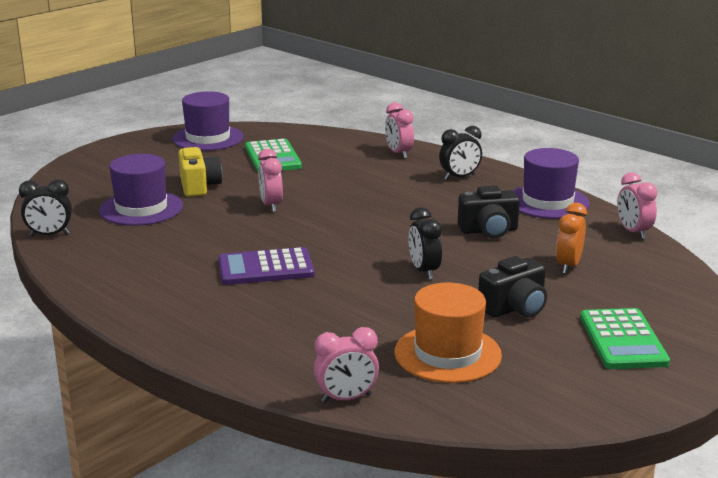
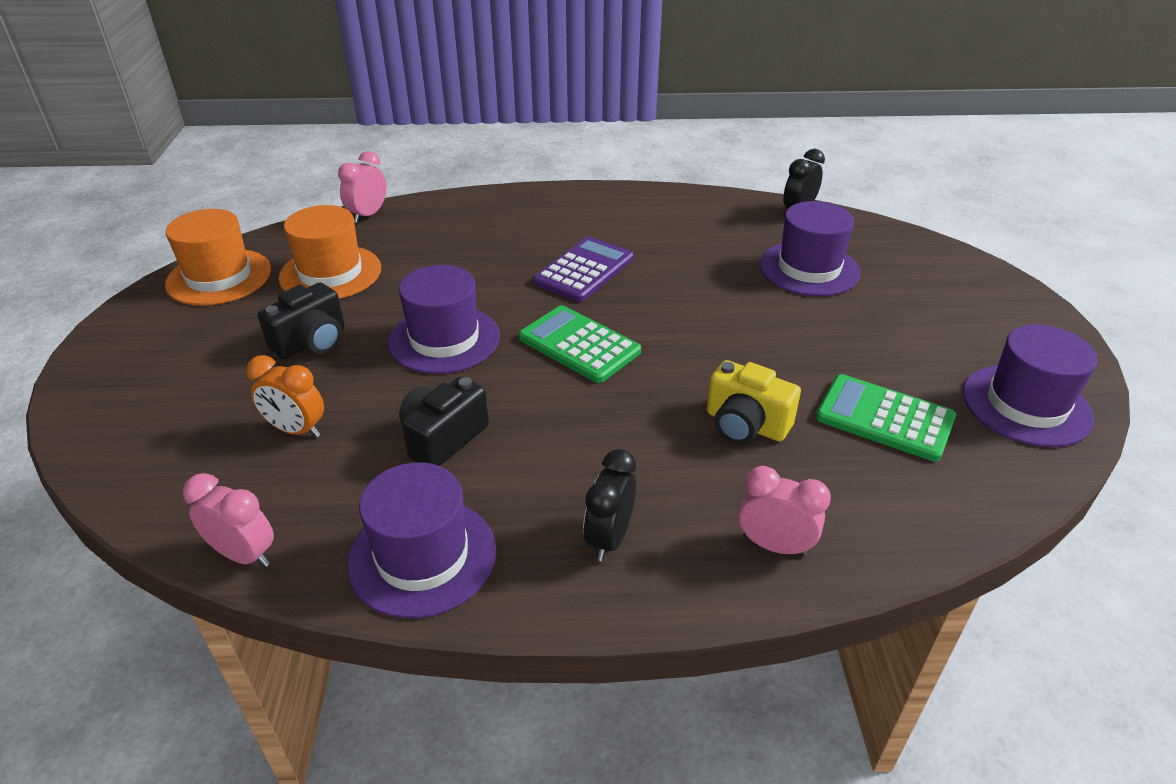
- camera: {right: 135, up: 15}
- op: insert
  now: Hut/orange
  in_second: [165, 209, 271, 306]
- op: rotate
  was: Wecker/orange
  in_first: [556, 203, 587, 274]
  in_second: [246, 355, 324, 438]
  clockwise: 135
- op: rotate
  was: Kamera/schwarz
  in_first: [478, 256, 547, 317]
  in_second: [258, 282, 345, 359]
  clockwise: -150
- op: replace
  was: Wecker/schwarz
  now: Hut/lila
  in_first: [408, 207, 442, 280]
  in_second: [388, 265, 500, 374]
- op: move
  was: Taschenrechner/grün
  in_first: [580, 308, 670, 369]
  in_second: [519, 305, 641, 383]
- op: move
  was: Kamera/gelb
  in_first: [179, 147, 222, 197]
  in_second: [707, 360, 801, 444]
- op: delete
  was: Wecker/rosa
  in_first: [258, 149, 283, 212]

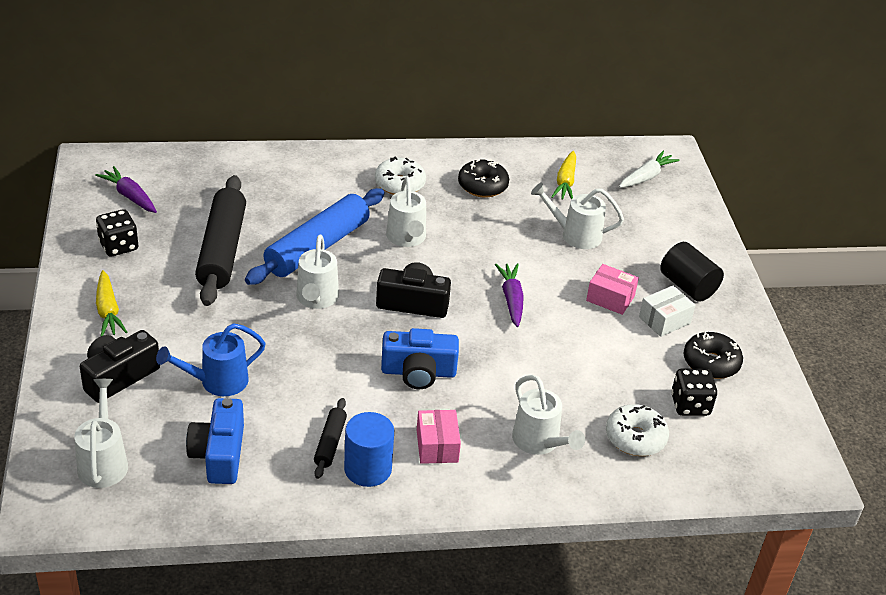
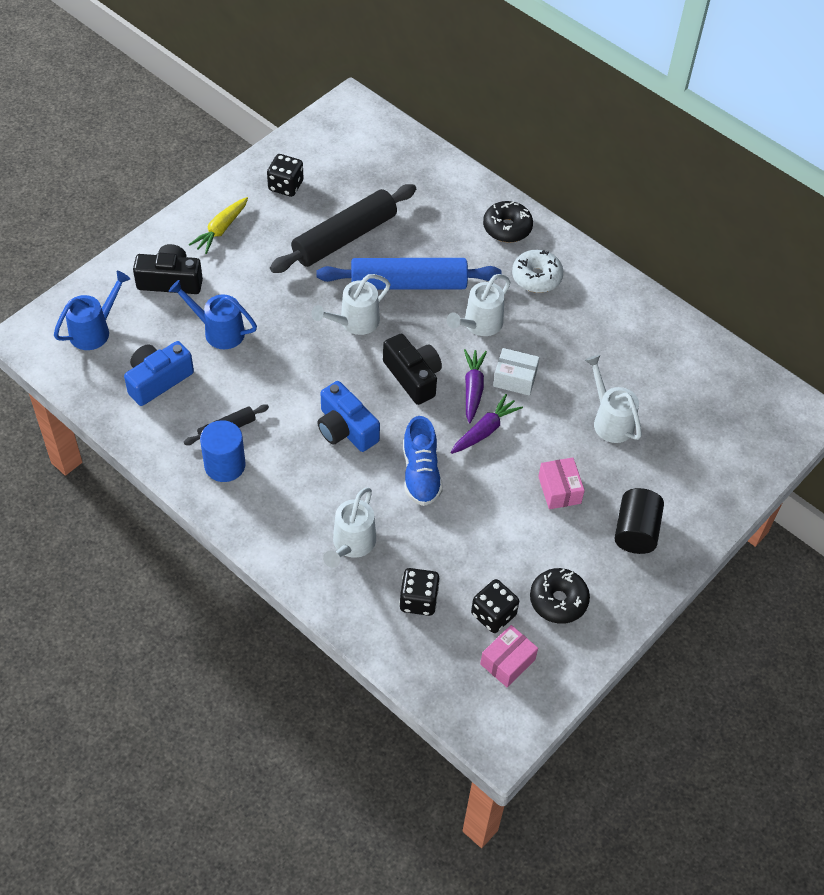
- camera: {right: 50, up: 15}
- op: recolor
  was: Gießkanne/weiß
  now: Gießkanne/blau
  in_first: [74, 379, 128, 488]
  in_second: [54, 271, 130, 350]
- op: replace
  was: Donut/weiß
  now: Spielwürfel/schwarz
  in_first: [606, 404, 669, 456]
  in_second: [399, 568, 440, 616]
- op: insert
  now: Schuh/blau
  in_second: [403, 416, 443, 506]
- op: move
  was: Karotte/lila
  in_first: [95, 166, 157, 213]
  in_second: [464, 349, 487, 423]
- op: move
  was: Schachtel/rosa
  in_first: [417, 410, 461, 464]
  in_second: [480, 625, 538, 687]
- op: move
  was: Donut/schwarz
  in_first: [458, 159, 509, 197]
  in_second: [483, 201, 533, 243]
- op: move
  was: Schachtel/weiß
  in_first: [639, 285, 696, 337]
  in_second: [493, 348, 540, 396]
- op: delete
  was: Karotte/gelb
  in_first: [551, 151, 576, 200]
- op: delete
  was: Karotte/weiß
  in_first: [619, 151, 680, 188]

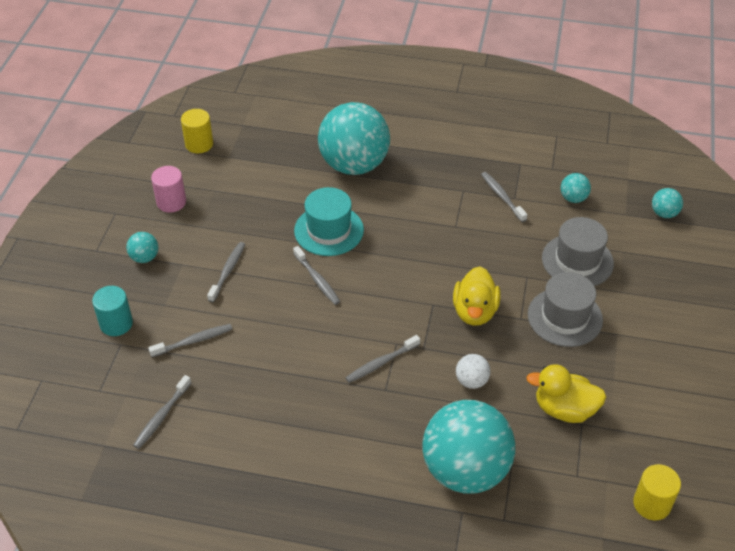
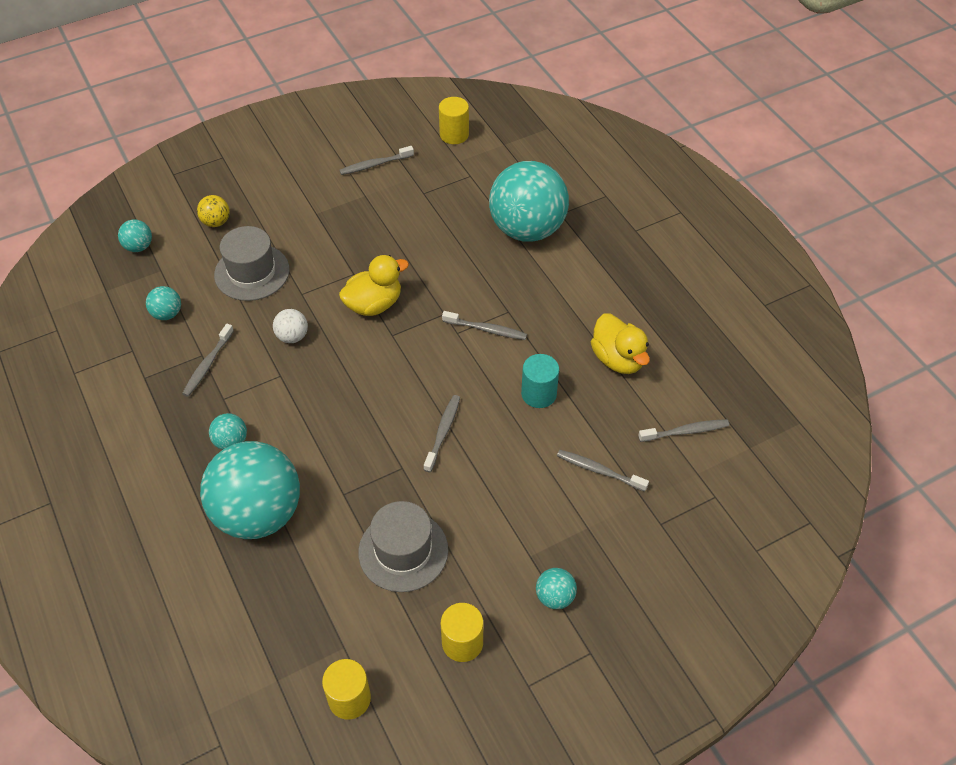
- camera: {right: -130, up: 5}
- op: insert
  now: Ball/gelb
  in_second: [197, 195, 230, 227]
- op: insert
  now: Ball/türkis
  in_second: [209, 413, 247, 450]
- op: move
  was: Ball/weiß
  in_first: [456, 354, 491, 389]
  in_second: [273, 309, 308, 343]
- op: move
  was: Zahnbürste/grau
  in_first: [207, 242, 245, 302]
  in_second: [339, 146, 414, 175]
- op: move
  was: Hut/grau
  in_first: [528, 272, 603, 347]
  in_second: [358, 501, 448, 592]
- op: recolor
  was: Vollzylinder/rosa
  now: Vollzylinder/gelb
  in_first: [151, 166, 186, 213]
  in_second: [441, 603, 483, 662]
- op: move
  was: Vollzylinder/türkis
  in_first: [92, 286, 133, 336]
  in_second: [521, 354, 559, 408]
- op: move
  was: Ente/gelb
  in_first: [526, 364, 606, 423]
  in_second: [591, 314, 650, 374]
- op: delete
  was: Hut/türkis
  in_first: [294, 187, 364, 256]

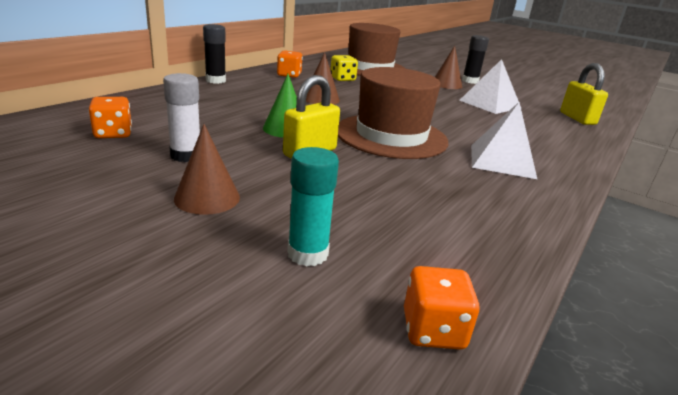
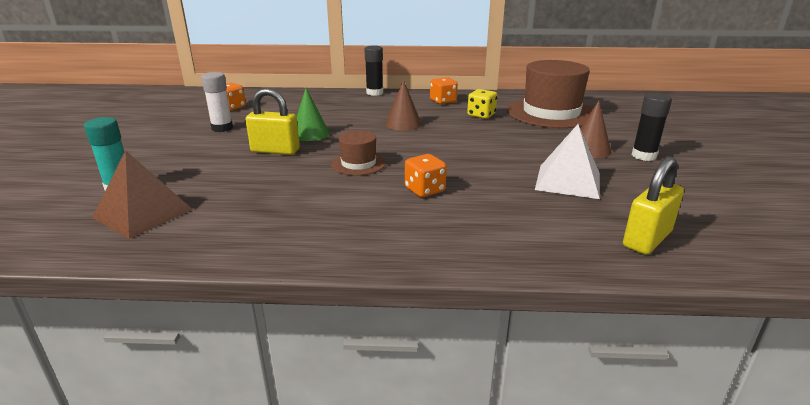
- camera: {right: 60, up: 0}
- op: insert
  now: Pyramide/braun
  in_second: [92, 150, 193, 239]
- op: resize
  was: Hut/braun
  in_first: [338, 67, 448, 159]
  in_second: [331, 130, 386, 176]
  ratio: 0.49
- op: move
  was: Spielwürfel/orange
  in_first: [404, 266, 479, 350]
  in_second: [405, 154, 447, 197]
- op: delete
  was: Kegel/braun
  in_first: [174, 124, 240, 215]
- op: delete
  was: Pyramide/weiß
  in_first: [471, 102, 537, 179]

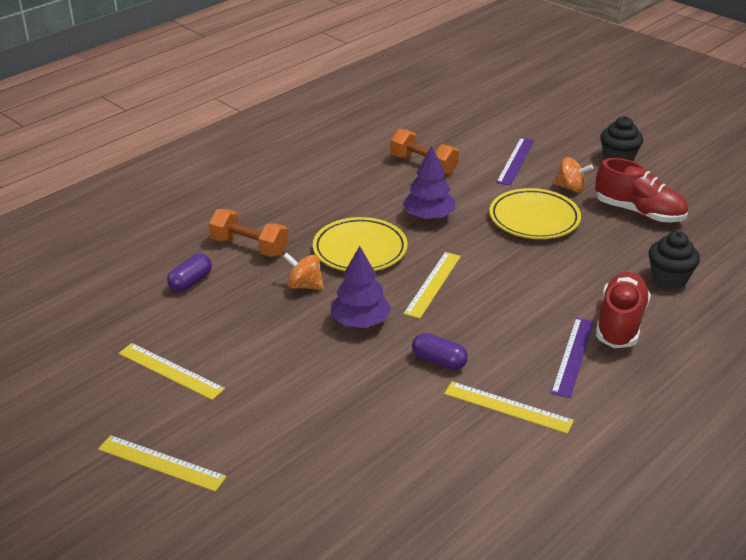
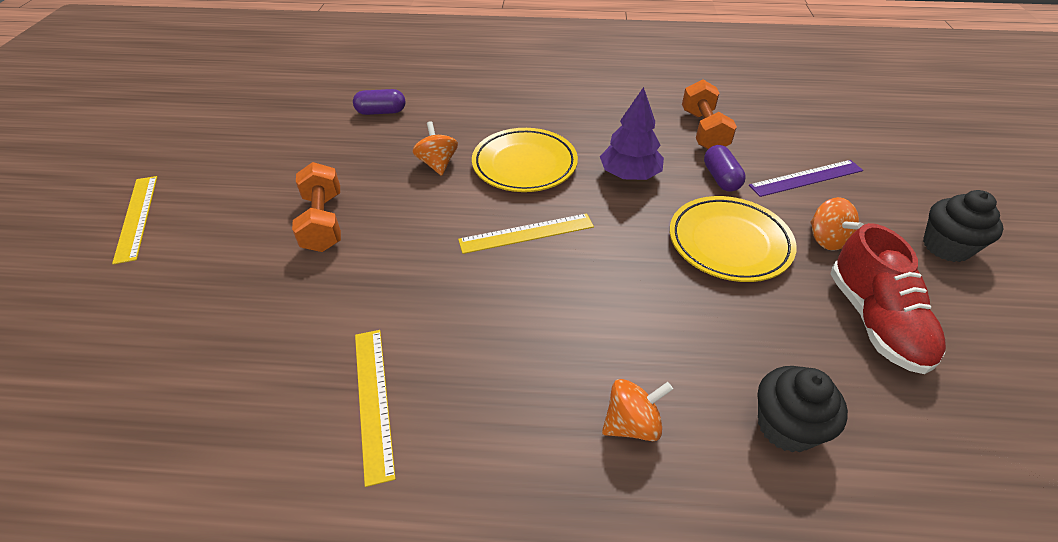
- camera: {right: 50, up: 10}
- op: move
  was: Hantel/orange
  in_first: [209, 209, 288, 257]
  in_second: [292, 162, 341, 252]
- op: replace
  was: Schuh/rot
  now: Kreisel/orange
  in_first: [596, 272, 651, 348]
  in_second: [602, 379, 673, 441]
- op: move
  was: Kapsel/lila
  in_first: [412, 333, 468, 370]
  in_second: [704, 145, 746, 192]
- op: delete
  was: Lineal/gelb
  in_first: [119, 343, 225, 400]
- op: delete
  was: Baum/lila
  in_first: [331, 246, 391, 328]
- op: delete
  was: Lineal/lila
  in_first: [551, 317, 594, 398]

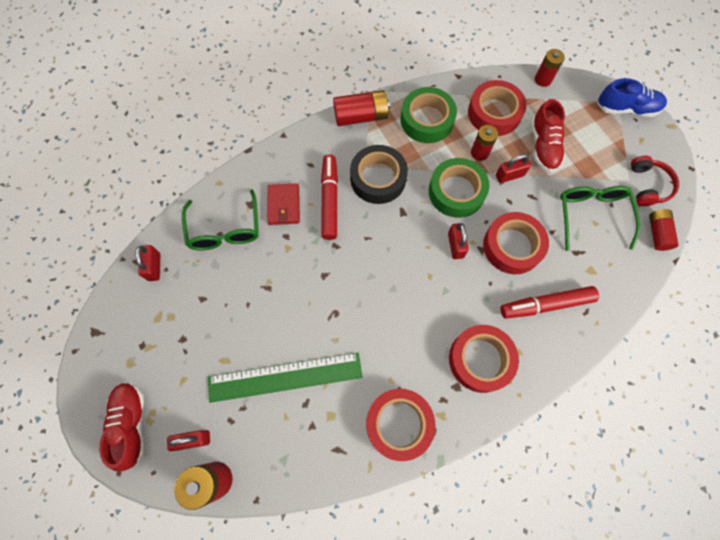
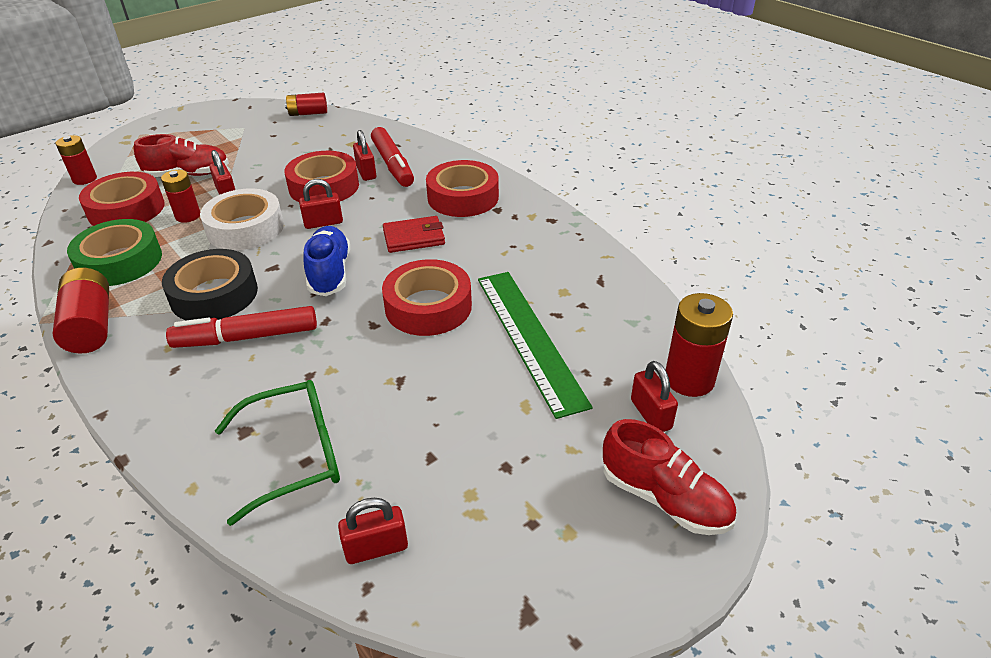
- camera: {right: -100, up: -30}
- op: recolor
  was: Klebeband/grün
  now: Klebeband/weiß
  in_first: [429, 158, 490, 218]
  in_second: [200, 189, 284, 250]
- op: move
  was: Schuh/blau
  in_first: [597, 78, 667, 117]
  in_second: [303, 226, 350, 296]
- op: insert
  now: Vorhängeschloss/rot
  in_second: [353, 130, 376, 181]
- op: move
  was: Klebeband/rot
  in_first: [366, 389, 435, 461]
  in_second: [382, 259, 472, 336]
- op: move
  was: Geldbörse/rot
  in_first: [267, 183, 300, 225]
  in_second: [383, 216, 445, 253]
- op: rotate
  was: Schuh/rot
  in_first: [99, 382, 145, 471]
  in_second: [603, 419, 736, 535]
  clockwise: -120
- op: delete
  was: Brille/grün
  in_first: [560, 186, 640, 251]
- op: delete
  was: Kopfhörer/rot
  in_first: [631, 156, 679, 206]

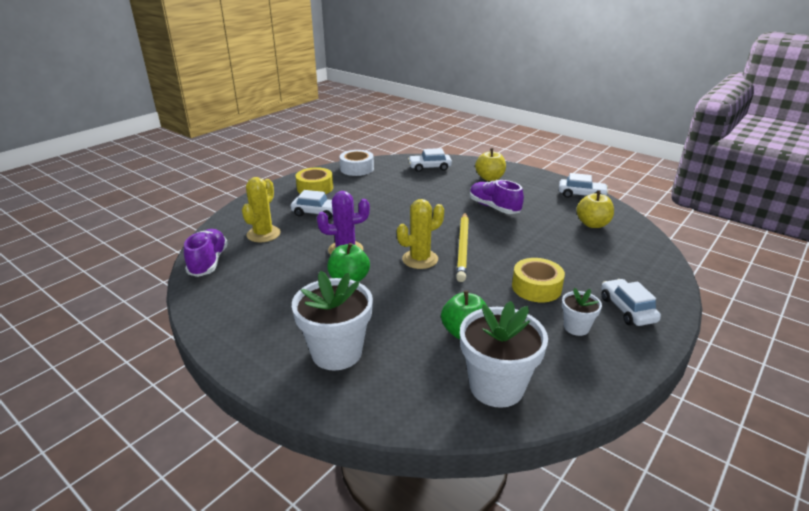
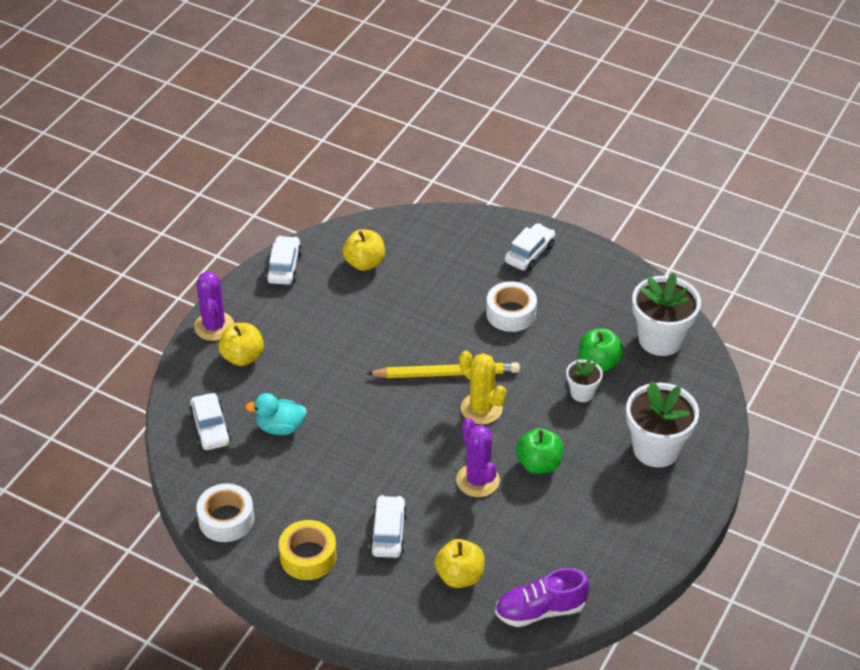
- camera: {right: -100, up: 15}
- op: insert
  now: Kaktus/lila
  in_second: [194, 271, 234, 341]
- op: insert
  now: Ente/türkis
  in_second: [245, 393, 307, 435]
- op: replace
  was: Kaktus/gelb
  now: Apfel/gelb
  in_first: [242, 177, 281, 242]
  in_second: [435, 539, 485, 588]
- op: recolor
  was: Klebeband/gelb
  now: Klebeband/weiß
  in_first: [512, 258, 565, 302]
  in_second: [486, 281, 537, 332]
- op: rotate
  was: Auto/weiß
  in_first: [601, 279, 661, 326]
  in_second: [505, 223, 555, 271]
  clockwise: 150
- op: move
  was: Blumentopf/weiß
  in_first: [562, 288, 602, 336]
  in_second: [566, 359, 603, 402]
- op: delete
  was: Schuh/lila
  in_first: [470, 180, 524, 214]

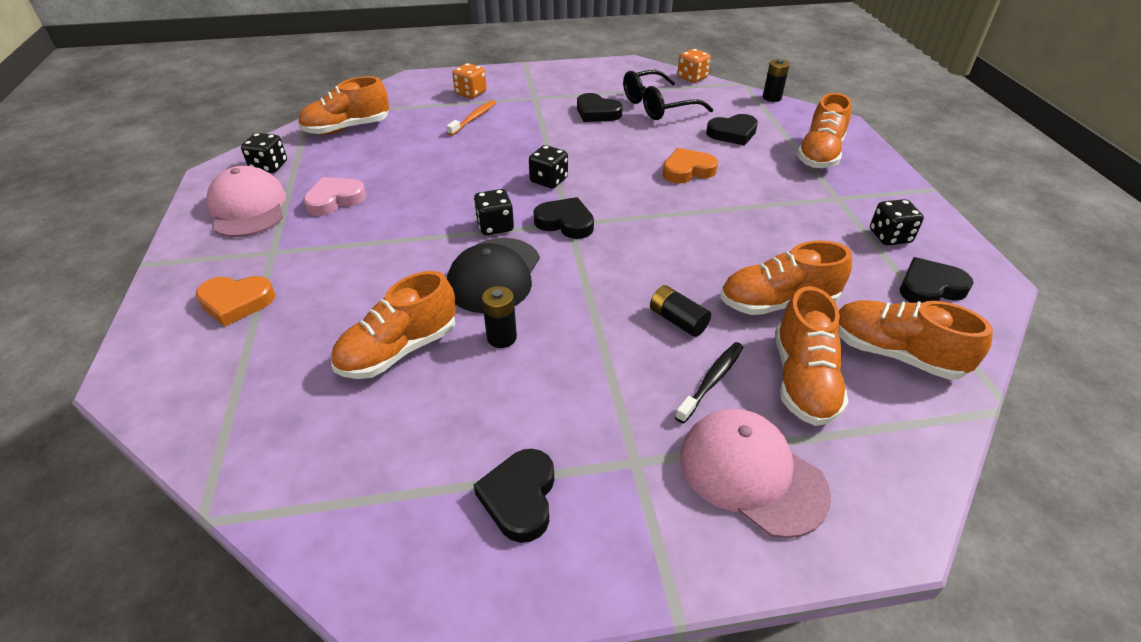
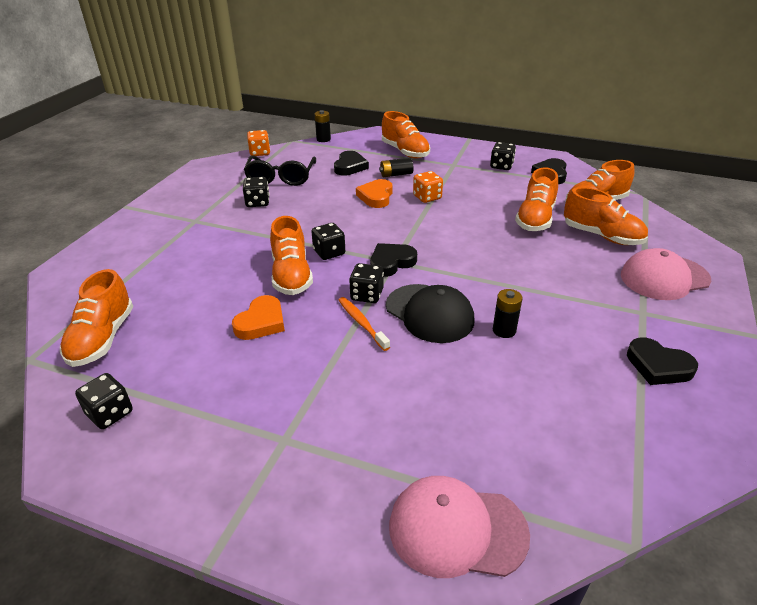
- camera: {right: -60, up: -5}
- op: move
  was: Herz/orange
  in_first: [196, 276, 275, 326]
  in_second: [232, 295, 285, 340]
- op: replace
  was: Herz/schwarz
  now: Spielwürfel/schwarz
  in_first: [577, 93, 622, 122]
  in_second: [243, 177, 270, 207]
- op: move
  was: Schuh/orange
  in_first: [331, 271, 456, 379]
  in_second: [270, 216, 313, 295]
- op: move
  was: Zahnbürste/orange
  in_first: [447, 100, 496, 136]
  in_second: [339, 297, 390, 351]
- op: move
  was: Batterie/schwarz
  in_first: [650, 285, 711, 337]
  in_second: [379, 158, 413, 177]
- op: move
  was: Kappe/rosa
  in_first: [206, 166, 286, 237]
  in_second: [389, 476, 530, 578]
- op: move
  was: Spielwürfel/orange
  in_first: [452, 63, 487, 98]
  in_second: [413, 171, 443, 203]
- op: delete
  was: Herz/rosa
  in_first: [303, 177, 366, 216]
- op: delete
  was: Zahnbürste/schwarz
  in_first: [675, 342, 743, 424]

